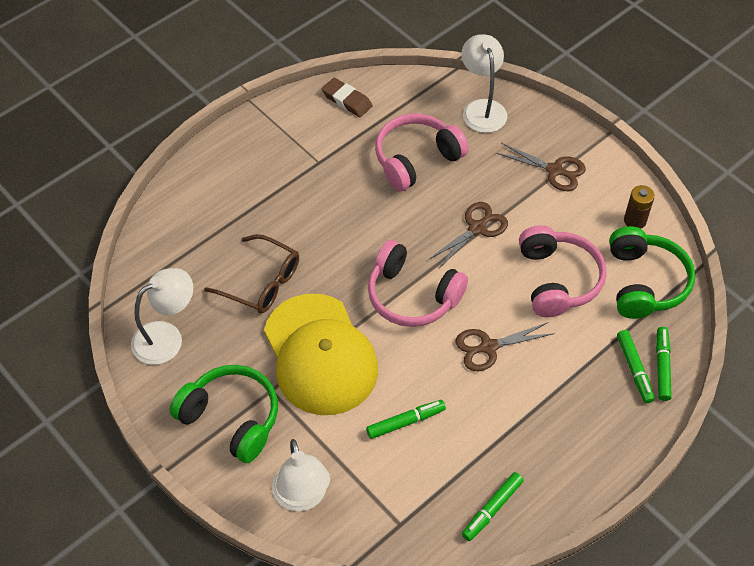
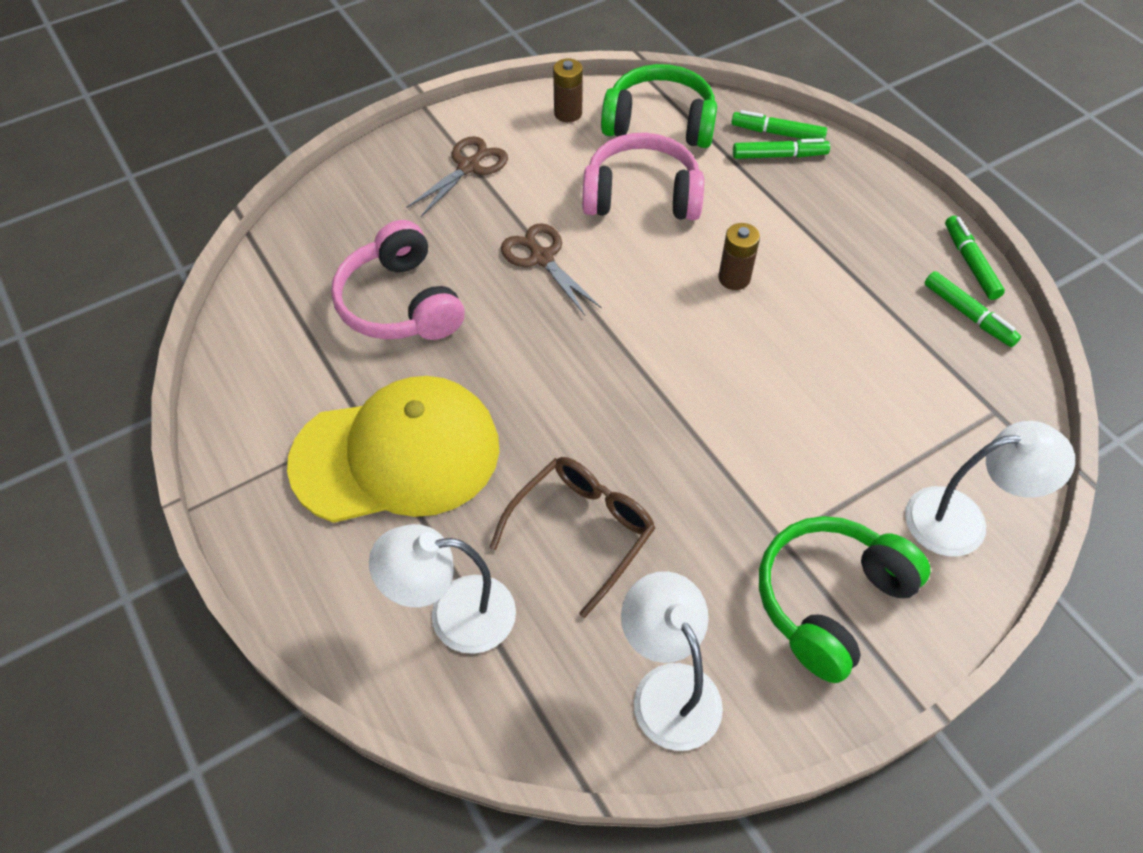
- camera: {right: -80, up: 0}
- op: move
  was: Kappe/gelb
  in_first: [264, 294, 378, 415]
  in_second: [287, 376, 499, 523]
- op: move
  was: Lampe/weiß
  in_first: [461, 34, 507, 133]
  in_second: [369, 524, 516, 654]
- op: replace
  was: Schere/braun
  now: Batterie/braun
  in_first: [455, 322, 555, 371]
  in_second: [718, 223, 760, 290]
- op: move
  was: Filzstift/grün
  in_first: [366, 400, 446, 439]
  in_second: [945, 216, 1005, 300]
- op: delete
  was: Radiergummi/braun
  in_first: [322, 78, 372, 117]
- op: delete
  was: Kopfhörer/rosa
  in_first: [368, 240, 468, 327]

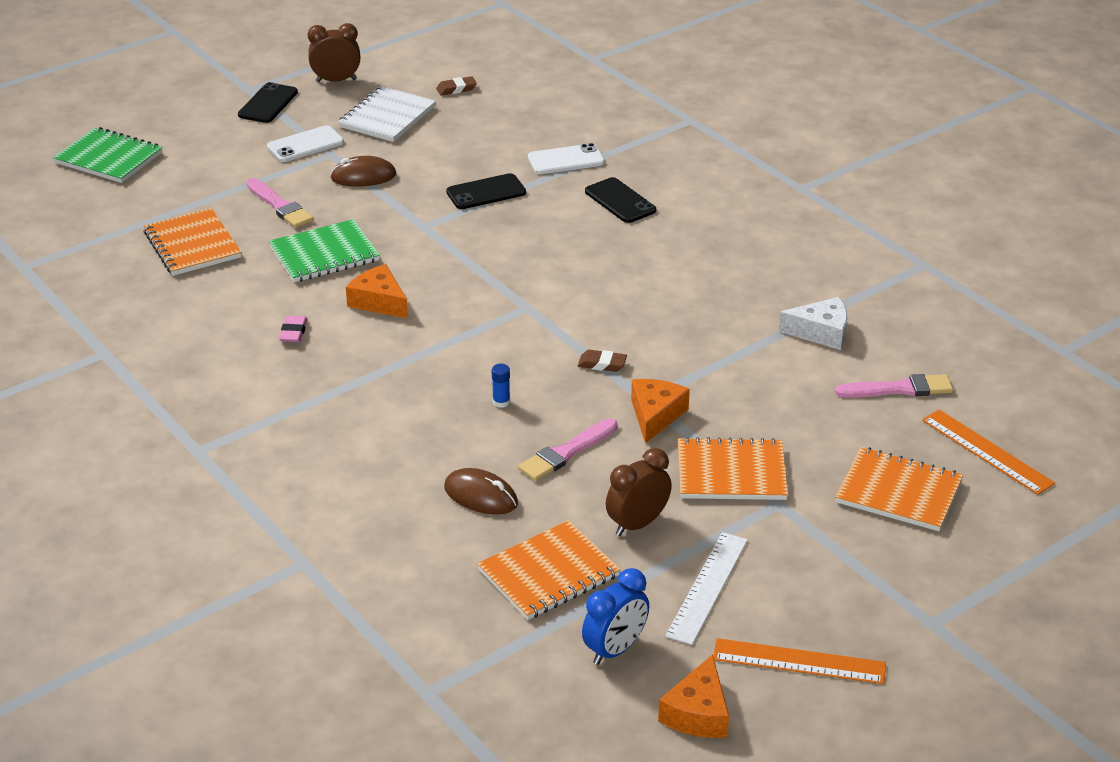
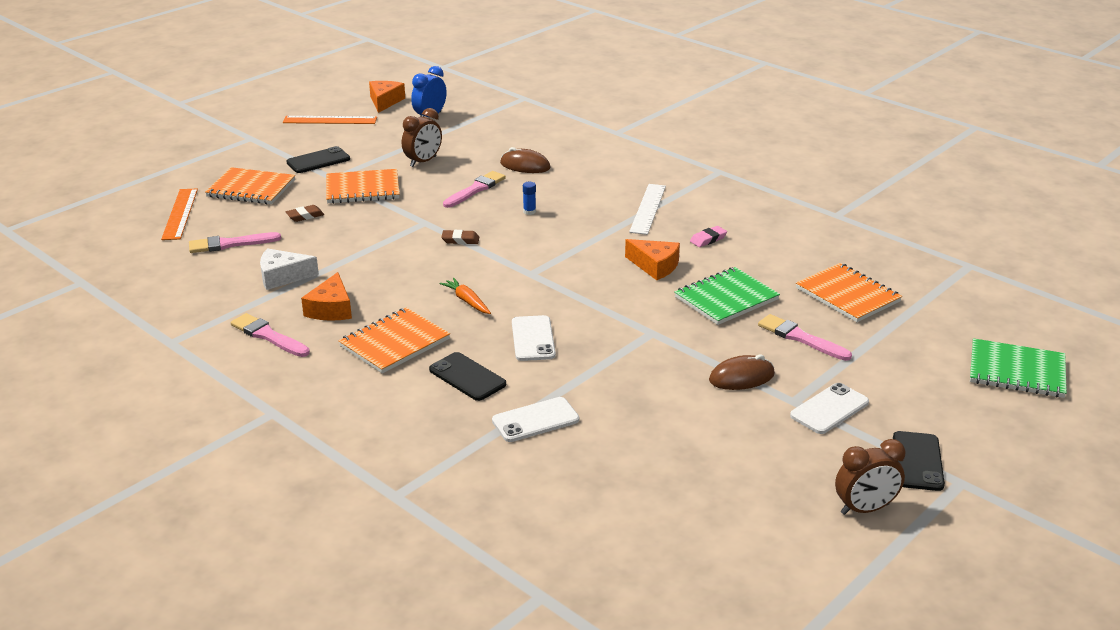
- camera: {right: 170, up: -5}
- op: rotate
  was: Lineal/orange
  in_first: [922, 410, 1055, 495]
  in_second: [161, 189, 198, 240]
  clockwise: 45
- op: insert
  now: Pinsel/rosa
  in_second: [231, 313, 310, 357]
- op: move
  was: Handy/schwarz
  in_first: [446, 173, 526, 209]
  in_second: [286, 146, 350, 173]
- op: move
  was: Radiergummi/braun
  in_first: [436, 76, 477, 96]
  in_second: [286, 205, 324, 222]
- op: move
  was: Käse/orange
  in_first: [631, 379, 690, 444]
  in_second: [301, 272, 352, 321]
- op: move
  was: Notizbuch/orange
  in_first: [477, 520, 620, 620]
  in_second: [339, 307, 450, 374]
- op: insert
  now: Karotte/orange
  in_second: [440, 278, 491, 314]
- op: insert
  now: Handy/weiß
  in_second: [512, 315, 556, 361]
- op: move
  was: Lineal/weiß
  in_first: [665, 532, 748, 645]
  in_second: [629, 184, 666, 235]
- op: rotate
  was: Radiergummi/rosa
  in_first: [279, 316, 307, 342]
  in_second: [690, 226, 727, 247]
  clockwise: 60
- op: delete
  was: Notizbuch/weiß
  in_first: [338, 86, 436, 142]

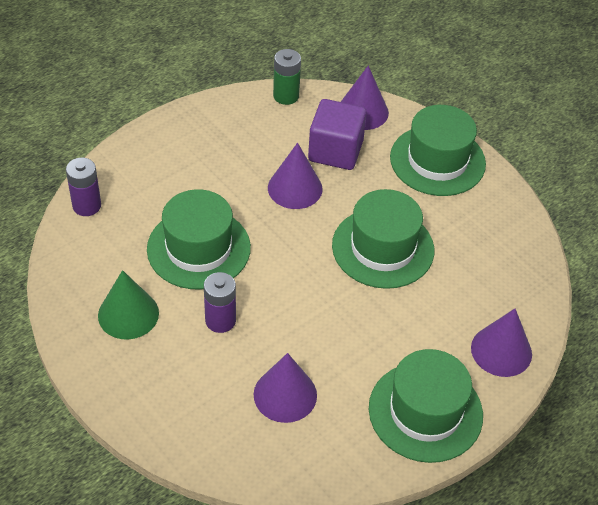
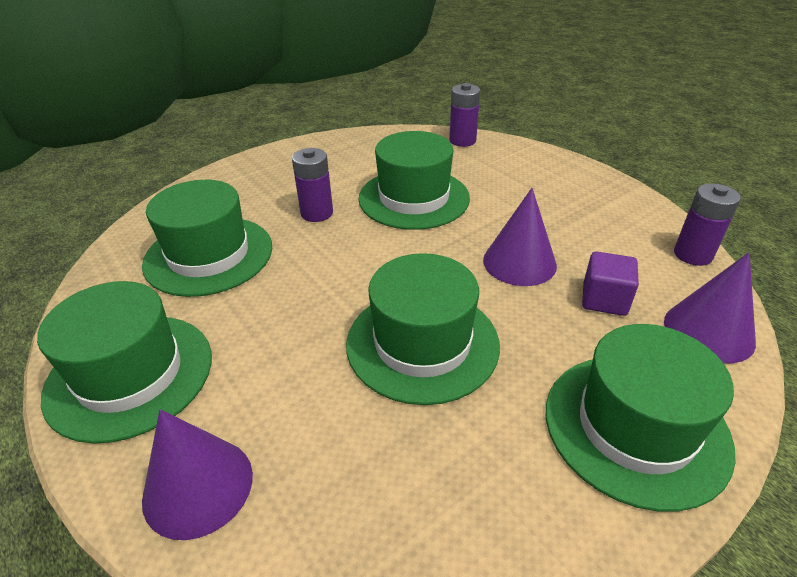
- camera: {right: 95, up: -10}
- op: replace
  was: Kegel/lila
  now: Hut/grün
  in_first: [254, 353, 317, 423]
  in_second: [142, 180, 272, 297]
- op: resize
  was: Kubus/lila
  in_first: [308, 99, 367, 170]
  in_second: [582, 251, 639, 316]
  ratio: 0.62
- op: recolor
  was: Batterie/grün
  now: Batterie/lila
  in_first: [273, 49, 301, 105]
  in_second: [674, 183, 741, 266]
- op: delete
  was: Kegel/grün
  in_first: [98, 270, 159, 340]

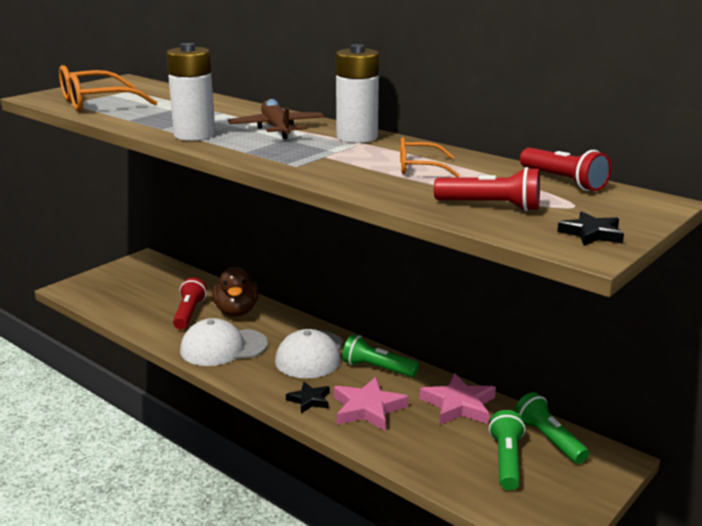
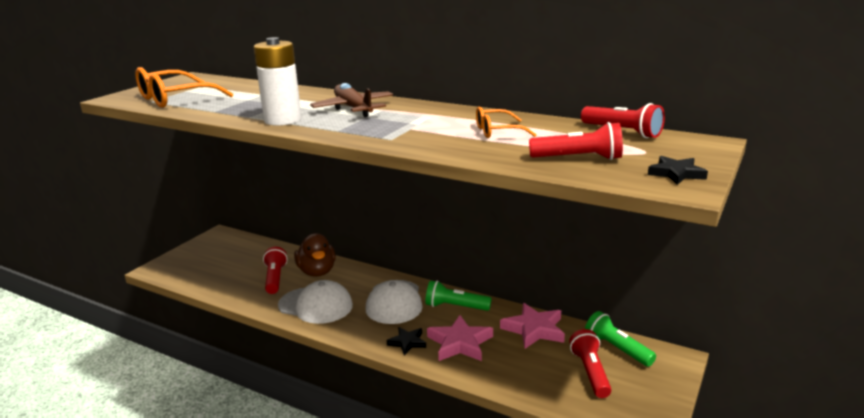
- camera: {right: -10, up: 0}
- op: rotate
  was: Kappe/weiß
  in_first: [180, 318, 268, 366]
  in_second: [278, 280, 353, 324]
  clockwise: -135
- op: recolor
  was: Taschenlampe/grün
  now: Taschenlampe/rot
  in_first: [489, 410, 525, 490]
  in_second: [569, 329, 611, 398]
- op: delete
  was: Batterie/weiß
  in_first: [336, 44, 379, 143]

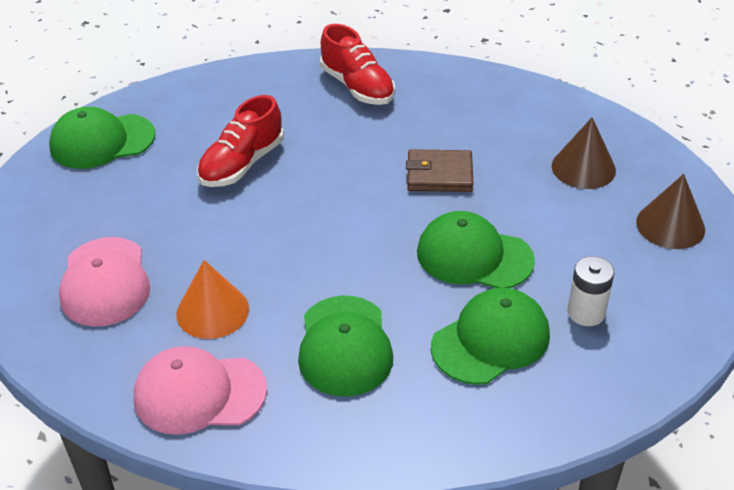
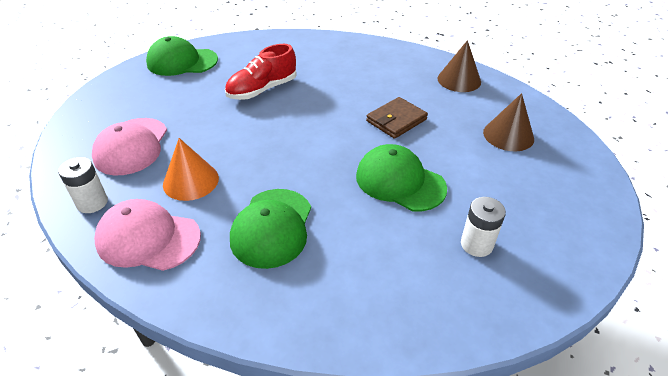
- camera: {right: 15, up: 0}
- op: insert
  now: Batterie/weiß
  in_second: [58, 157, 108, 213]
- op: rotate
  was: Geldbörse/braun
  in_first: [406, 149, 473, 192]
  in_second: [366, 97, 428, 139]
  clockwise: -60
- op: move
  was: Kegel/braun
  in_first: [636, 174, 705, 249]
  in_second: [437, 40, 481, 92]
- op: delete
  was: Schuh/rot
  in_first: [320, 24, 395, 105]
- op: delete
  was: Kappe/grün
  in_first: [431, 288, 550, 385]

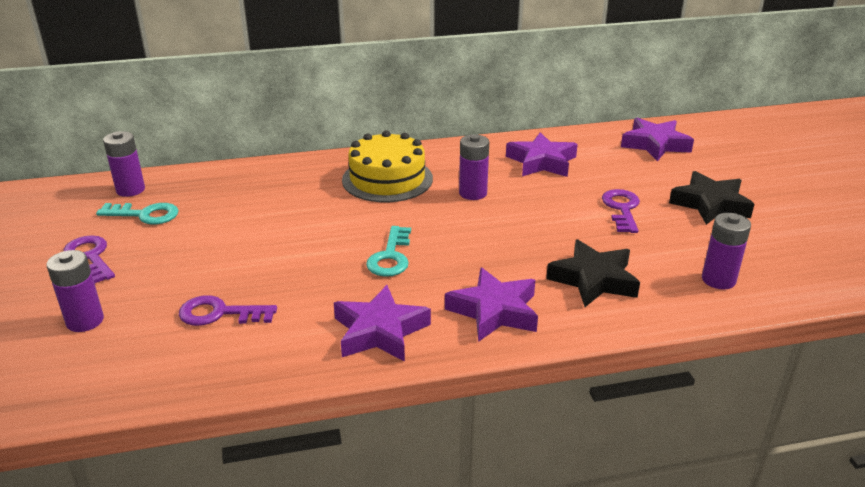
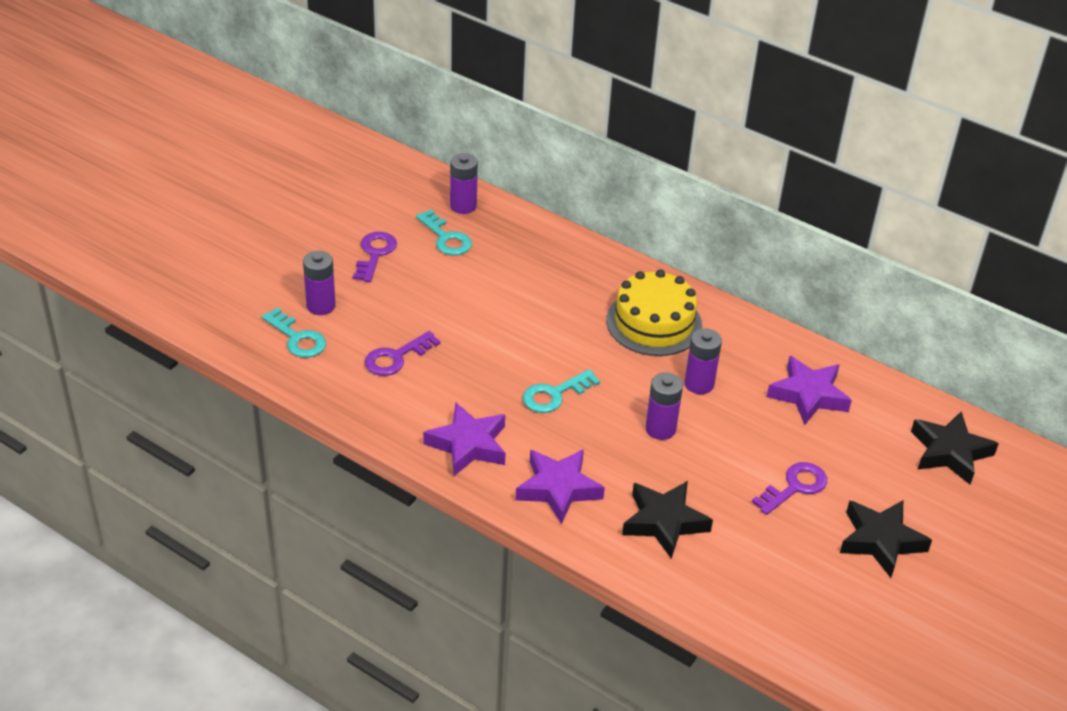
- camera: {right: 45, up: 10}
- op: insert
  now: Schlüssel/türkis
  in_second: [262, 308, 326, 358]
- op: rotate
  was: Schlüssel/lila
  in_first: [179, 295, 277, 326]
  in_second: [365, 331, 441, 376]
  clockwise: -90
- op: move
  was: Batterie/lila
  in_first: [702, 213, 751, 289]
  in_second: [645, 372, 683, 440]
- op: recolor
  was: Stern/lila
  now: Stern/schwarz
  in_first: [621, 118, 694, 161]
  in_second: [911, 411, 999, 484]

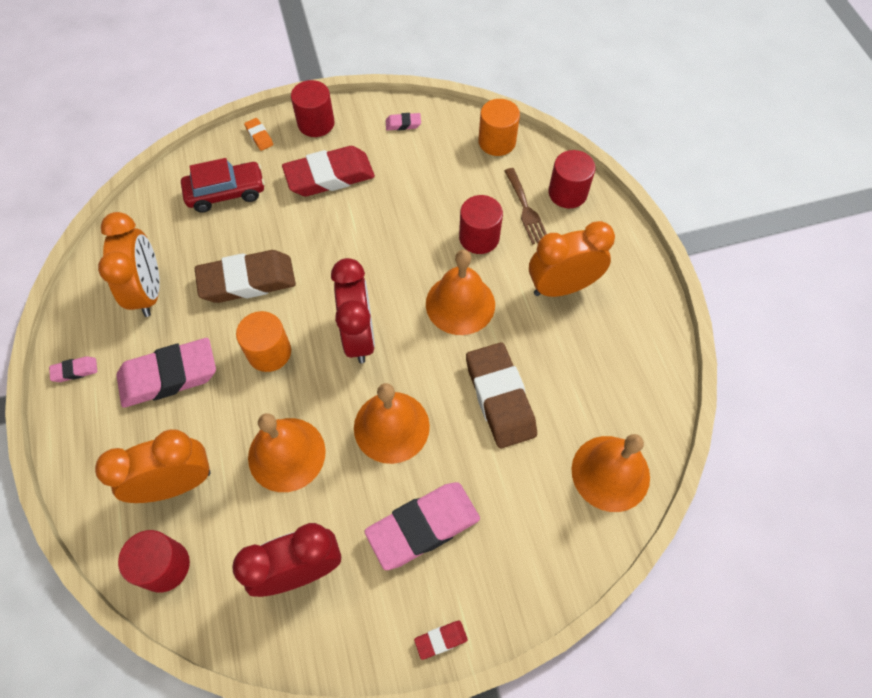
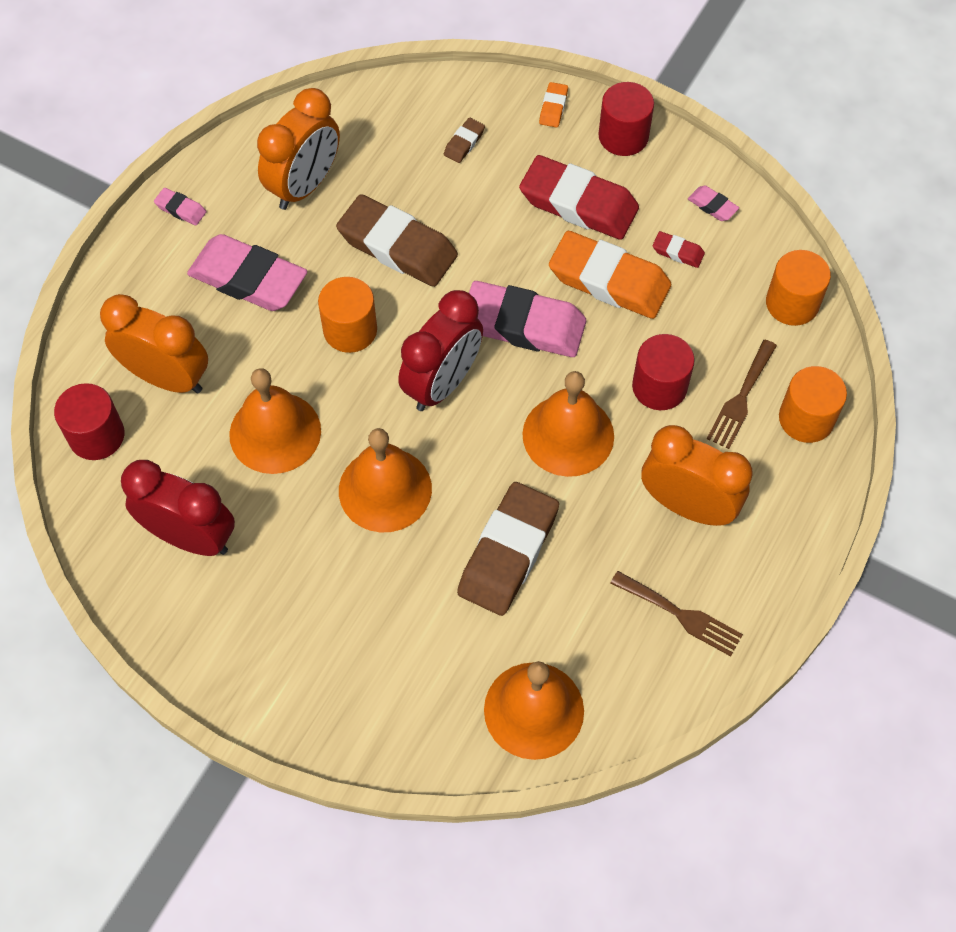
- camera: {right: 45, up: 0}
- op: replace
  was: Auto/rot
  now: Radiergummi/braun
  in_first: [181, 158, 265, 213]
  in_second: [444, 118, 485, 163]
- op: move
  was: Radiergummi/rosa
  in_first: [364, 482, 480, 570]
  in_second: [469, 281, 586, 357]
- op: insert
  now: Radiergummi/orange
  in_second: [549, 231, 671, 319]
- op: insert
  now: Gabel/braun
  in_second: [610, 571, 743, 656]
- op: move
  was: Radiergummi/rot
  in_first: [414, 621, 468, 660]
  in_second: [653, 231, 705, 268]
- op: recolor
  was: Vollzylinder/rot
  now: Vollzylinder/orange
  in_first: [548, 150, 596, 208]
  in_second: [779, 366, 847, 443]

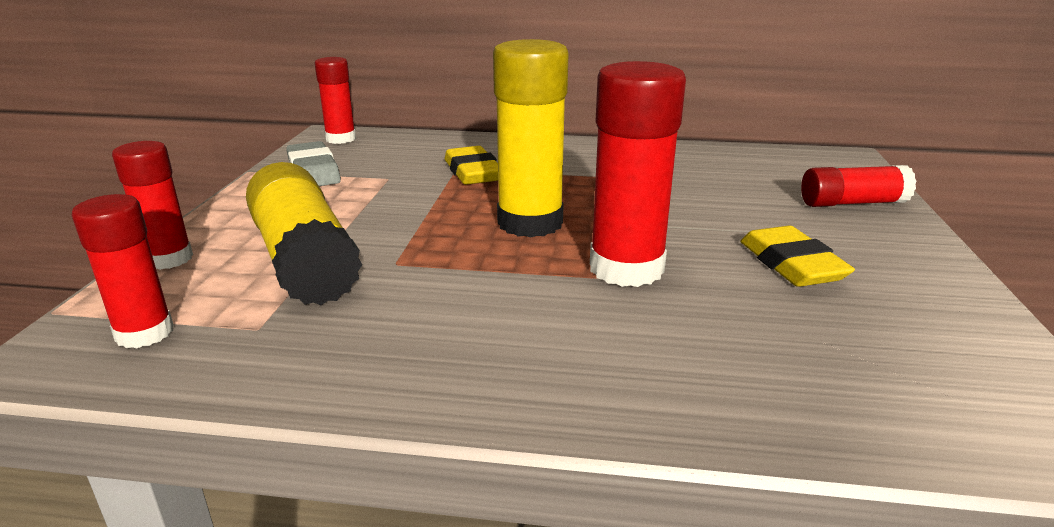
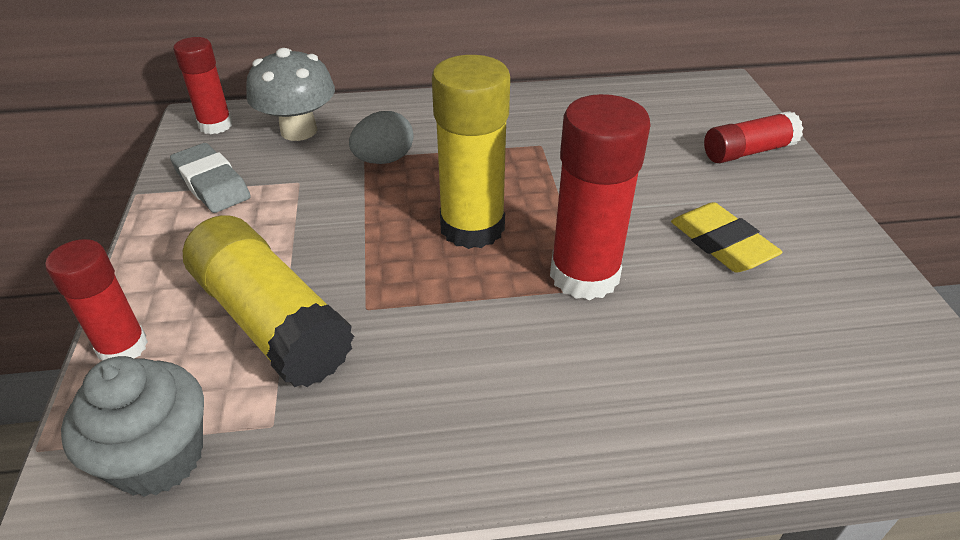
- camera: {right: -15, up: 15}
- op: replace
  was: Klebestift/rot
  now: Muffin/grau
  in_first: [71, 194, 174, 348]
  in_second: [61, 356, 204, 497]
- op: insert
  now: Pilz/grau
  in_second: [246, 48, 335, 141]
- op: replace
  was: Radiergummi/gelb
  now: Ei/grau
  in_first: [445, 146, 498, 185]
  in_second: [349, 111, 414, 164]

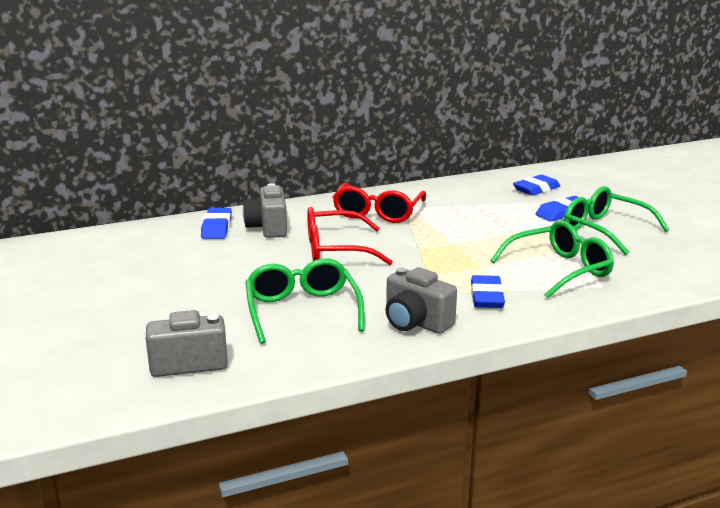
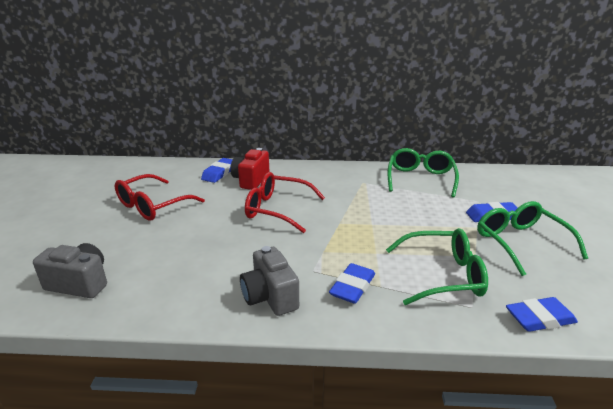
- camera: {right: 25, up: 5}
- op: move
  was: Brille/rot
  in_first: [333, 183, 426, 223]
  in_second: [114, 174, 205, 221]
- op: recolor
  was: Kamera/grau
  now: Kamera/rot
  in_first: [243, 183, 287, 238]
  in_second: [230, 148, 269, 190]
- op: move
  was: Brille/grün
  in_first: [245, 258, 365, 344]
  in_second: [388, 148, 459, 198]
- op: move
  was: Radiergummi/blau
  in_first: [513, 175, 560, 196]
  in_second: [506, 297, 578, 332]

